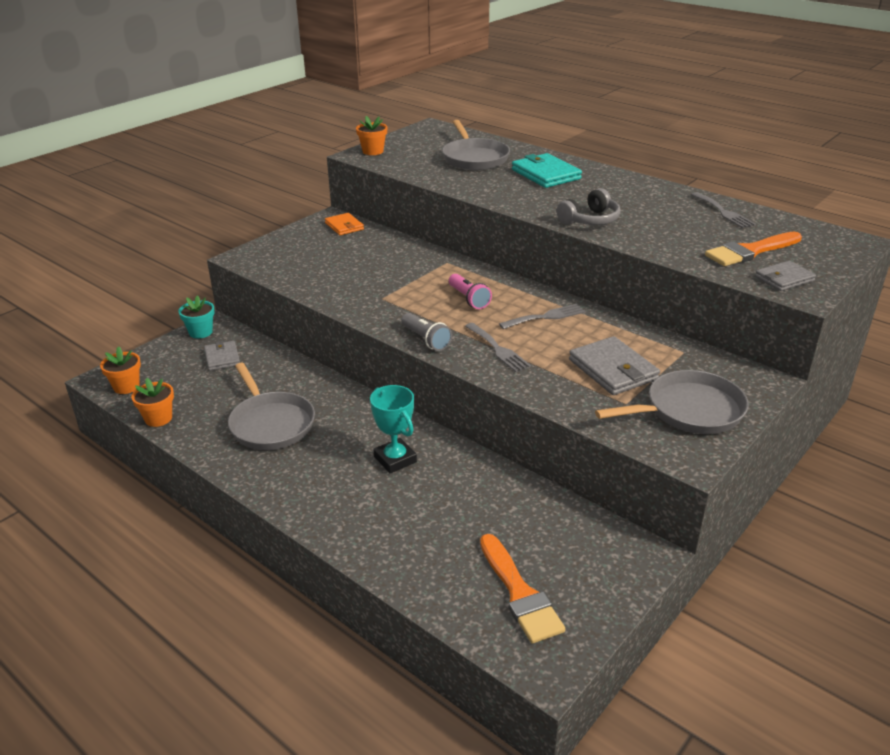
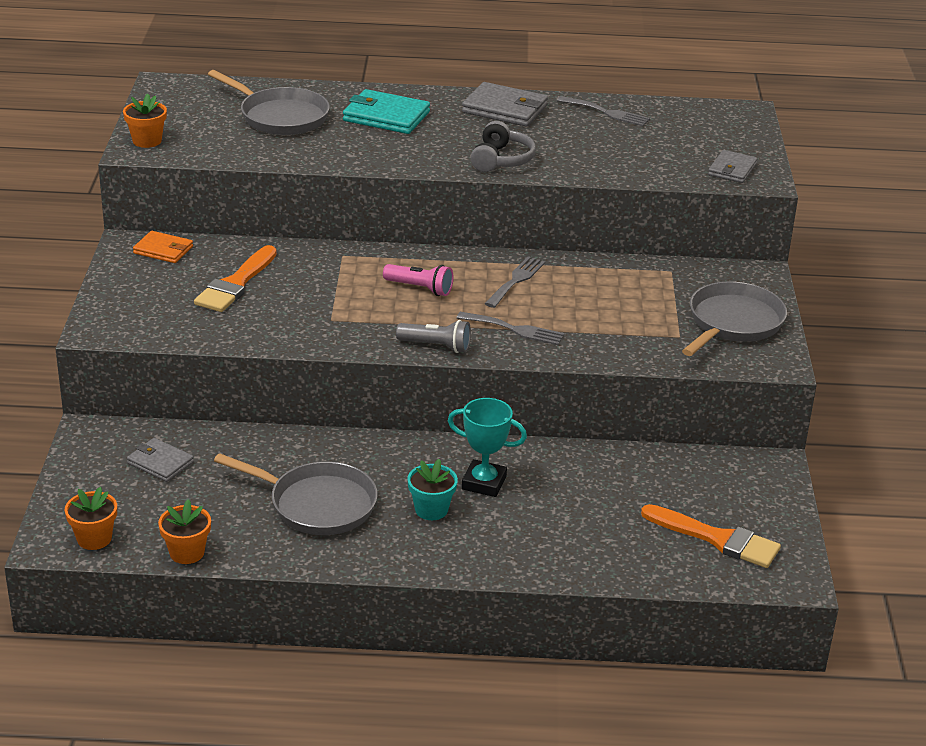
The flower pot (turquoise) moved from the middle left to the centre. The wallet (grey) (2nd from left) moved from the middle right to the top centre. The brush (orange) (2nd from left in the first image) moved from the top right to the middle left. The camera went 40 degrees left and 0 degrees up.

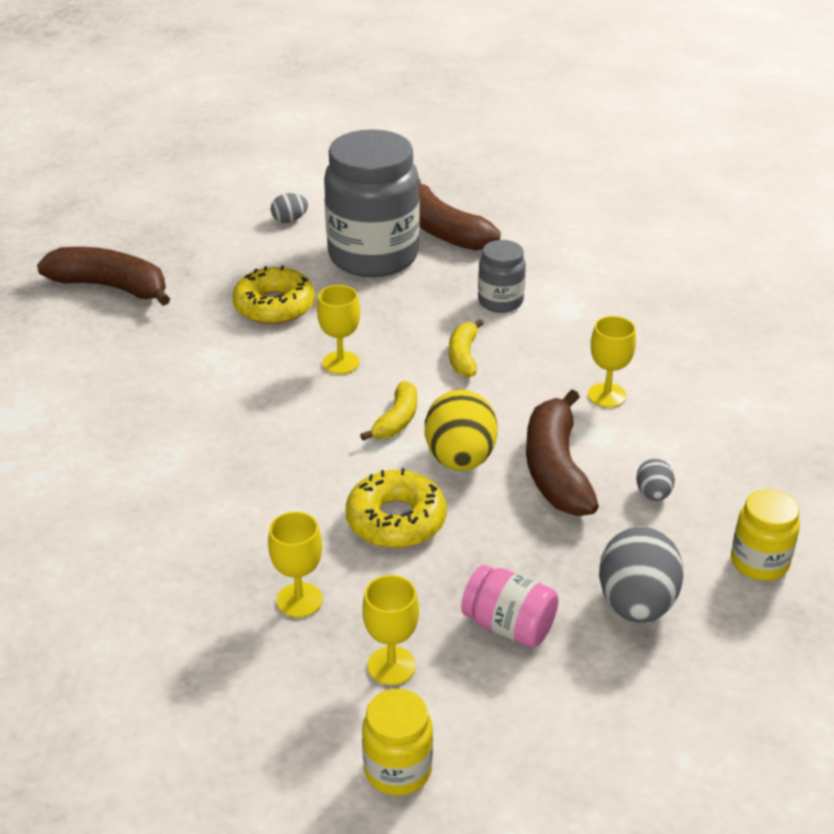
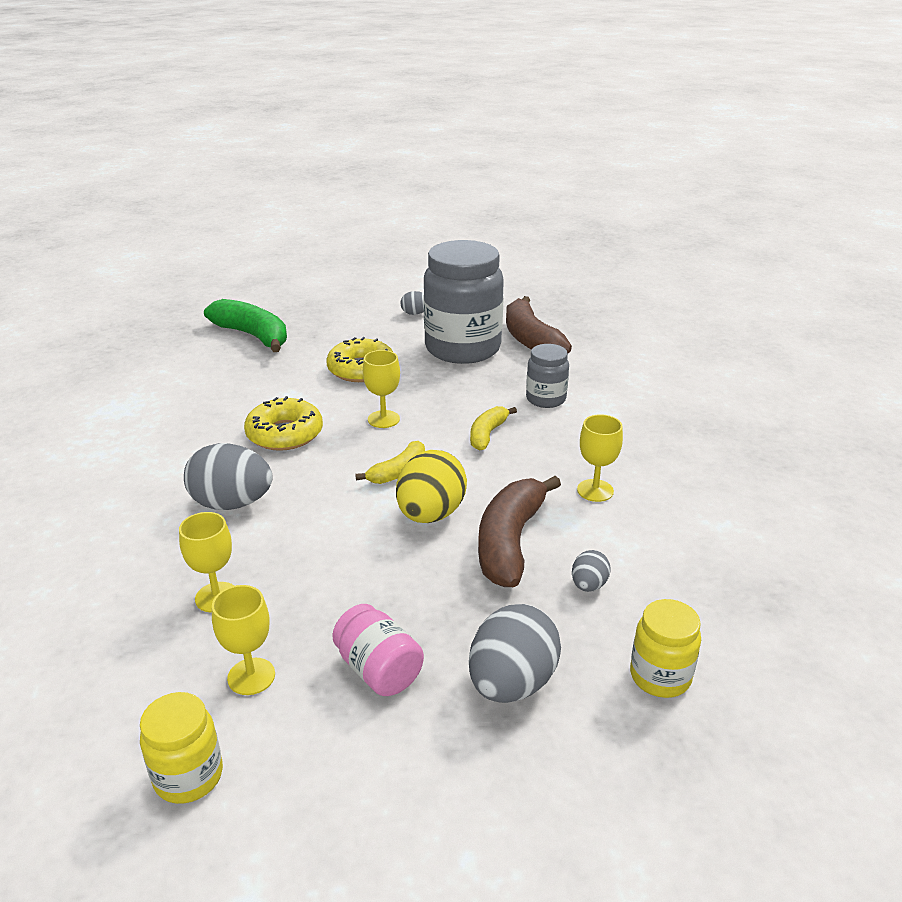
The egg (grey) (1st from left) at the middle left appeared. The donut (yellow) (2nd from left in the first image) moved from the centre to the middle left. The banana (brown) (1st from left) at the top left became the banana (green) at the middle left. The camera went 20 degrees right and 5 degrees down.

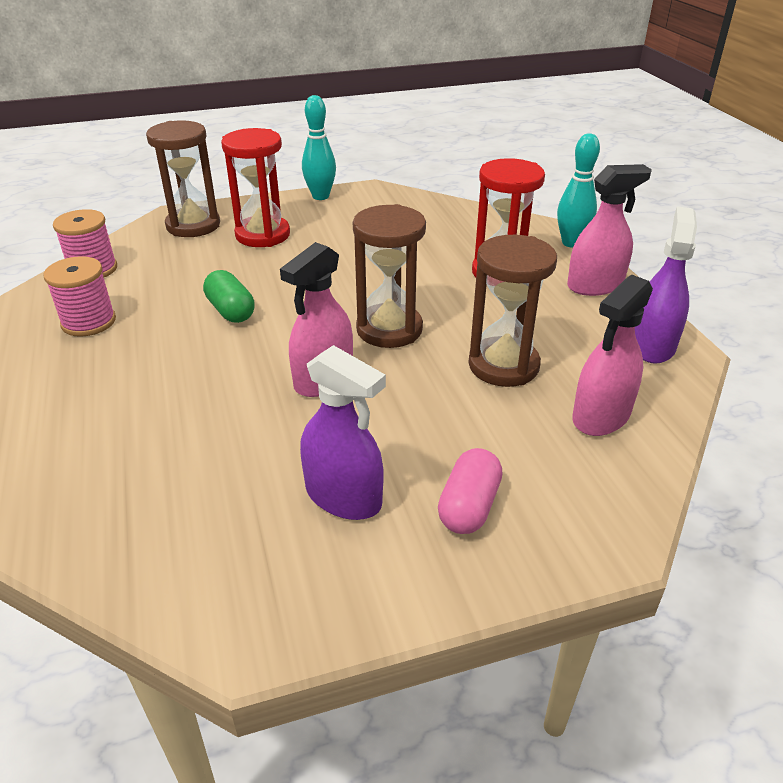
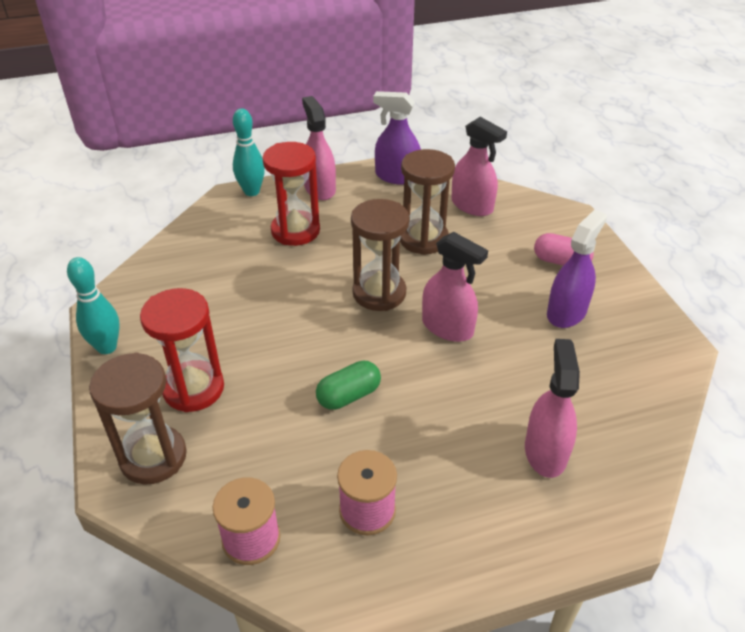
The spray bottle (pink) (4th from left) at the middle right appeared. The camera went 90 degrees left and 5 degrees up.

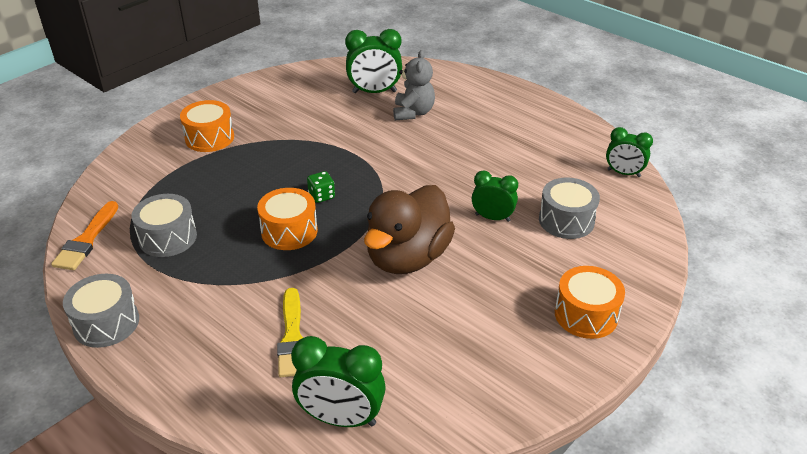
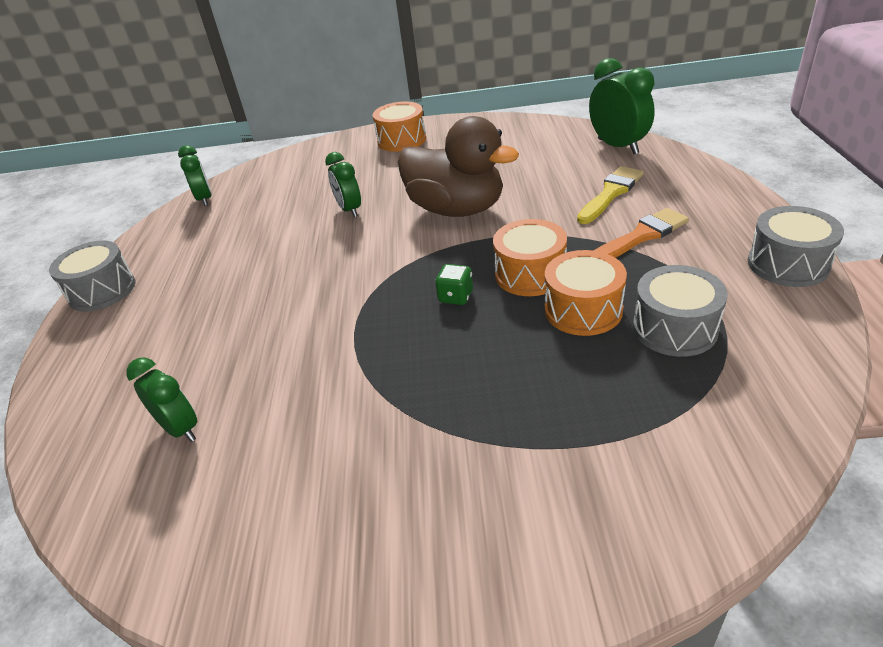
The teddy bear (grey) at the top centre disappeared. The brush (orange) moved from the middle left to the middle right. The drum (orange) (1st from left in the first image) moved from the top left to the centre. The drum (grey) (3rd from left in the first image) moved from the middle right to the middle left. The duck (brown) at the centre turned 45 degrees clockwise. The clock (green) (2nd from left in the first image) at the top centre changed to 0.65 times the size. The camera went 130 degrees left and 0 degrees up.

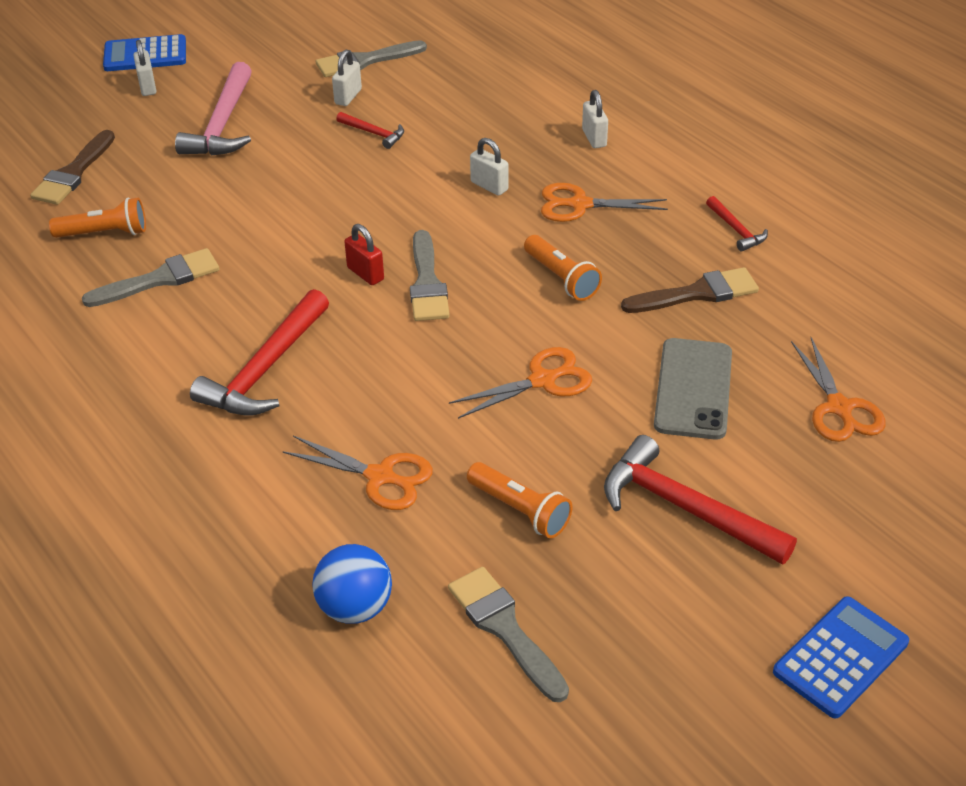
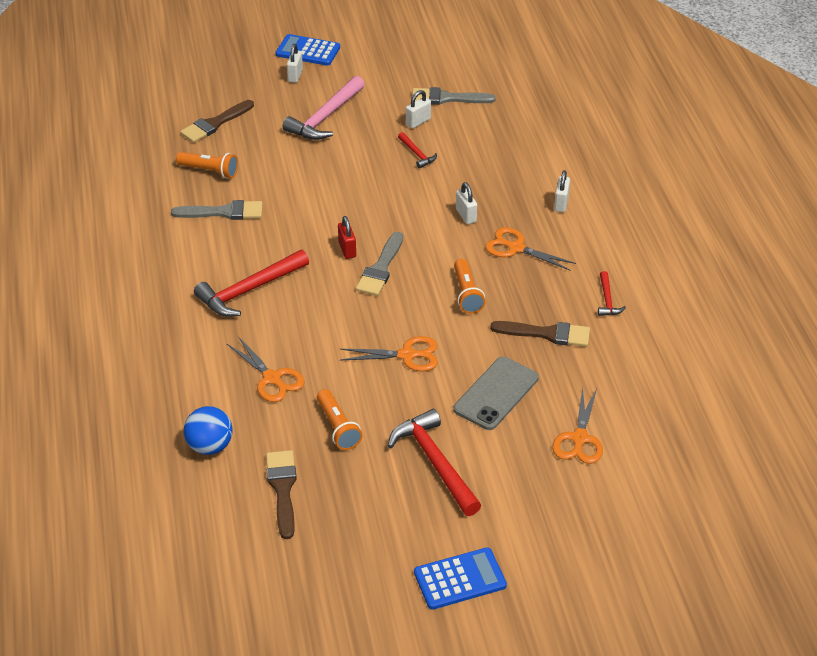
The brush (grey) (4th from left) at the bottom centre became the brush (brown) (2nd from left) at the bottom centre. The camera went 25 degrees right and 0 degrees up.

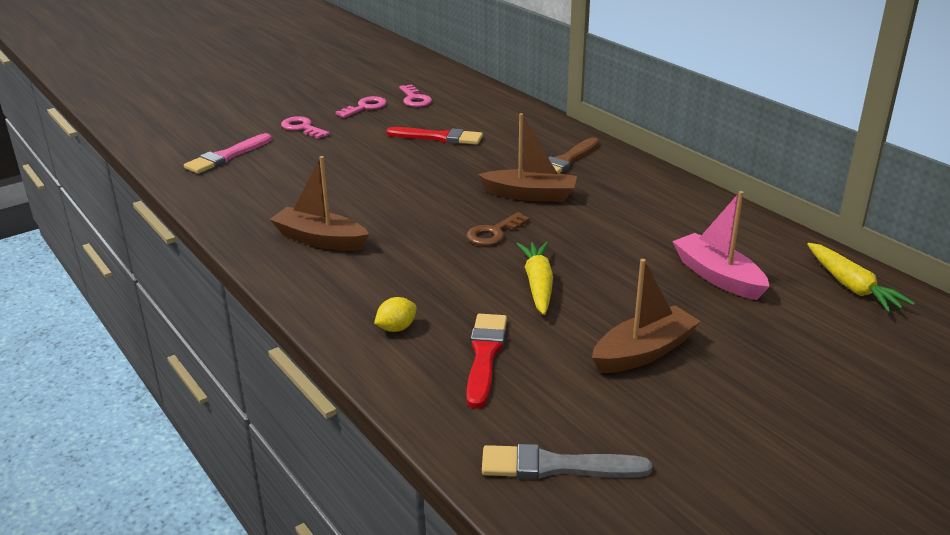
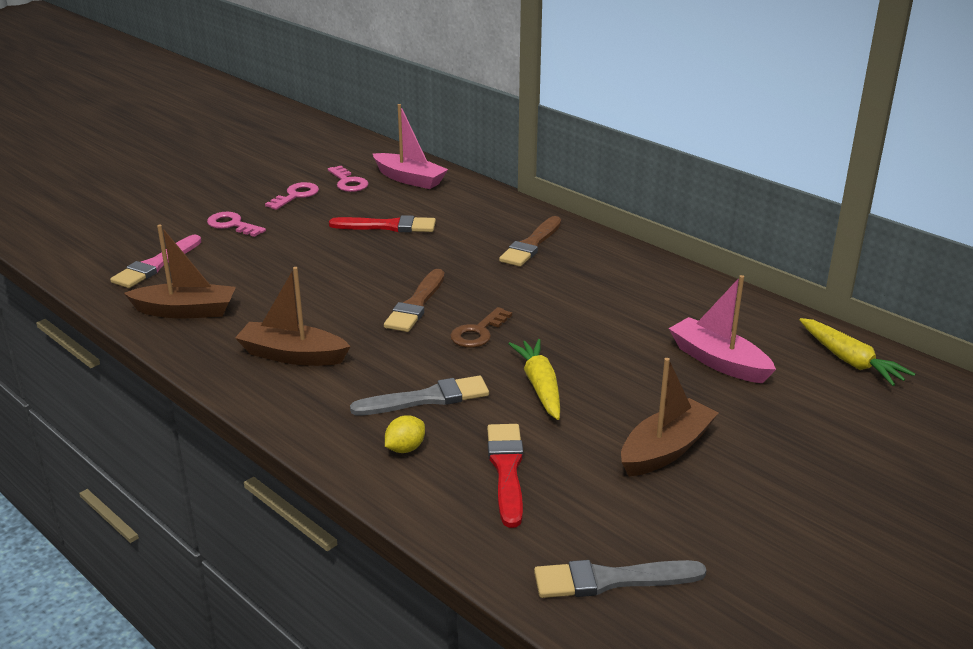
The brush (grey) (1st from left) at the centre appeared. The boat (pink) (1st from left) at the top centre appeared. The brush (brown) (1st from left) at the centre appeared. The boat (brown) (2nd from left in the first image) moved from the top centre to the middle left. The camera went 10 degrees left and 0 degrees up.

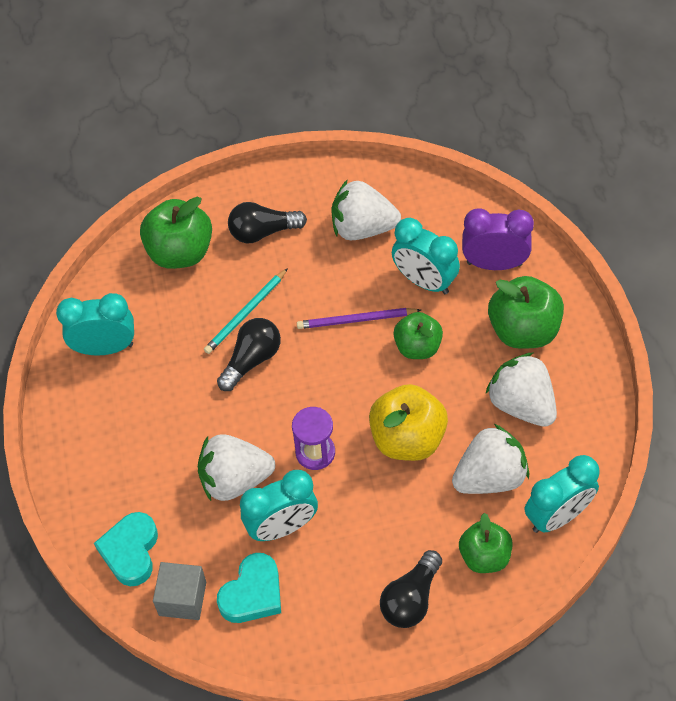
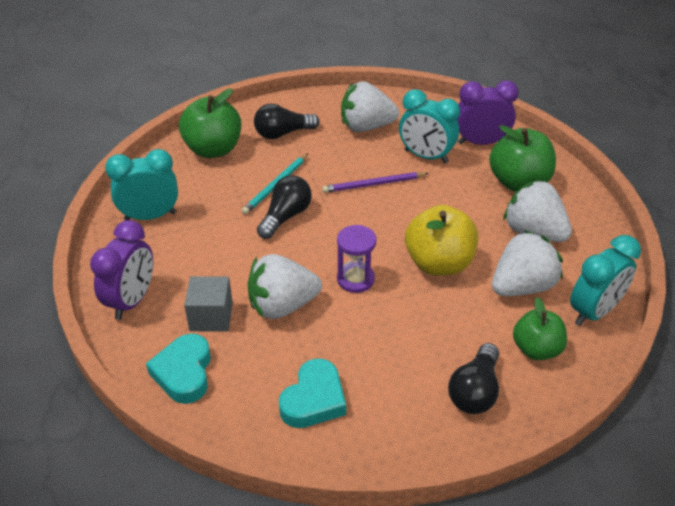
The clock (turquoise) (2nd from left) at the bottom centre disappeared. The apple (green) (2nd from left) at the centre disappeared. The clock (purple) (1st from left) at the middle left appeared. The cube (grey) moved from the bottom left to the middle left. The camera went 10 degrees left and 15 degrees down.

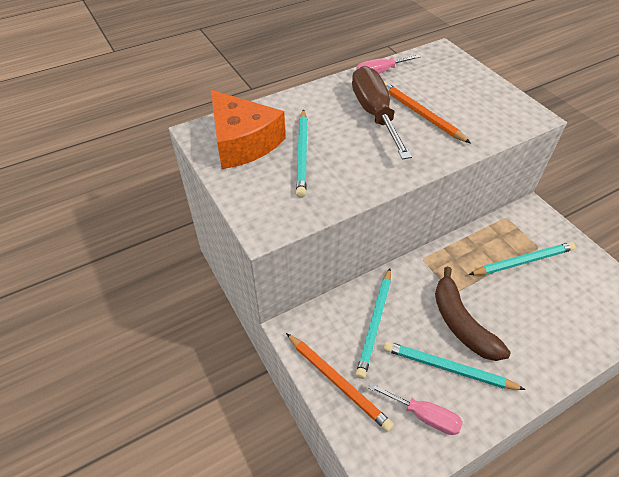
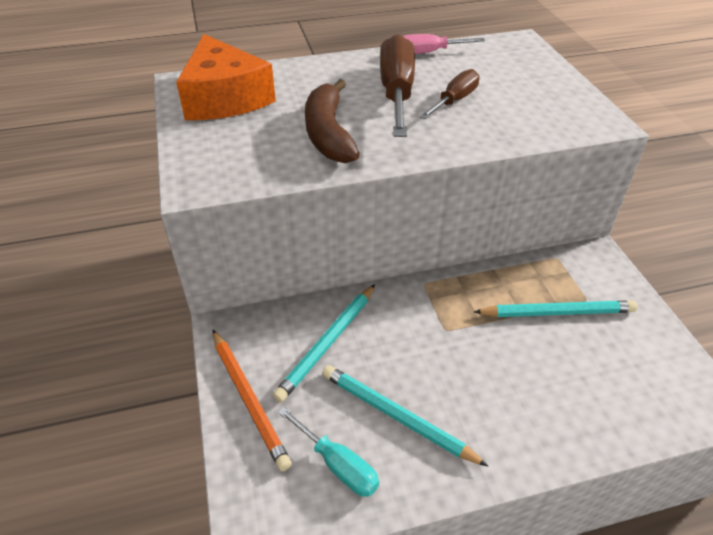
The pencil (turquoise) (1st from left) at the top centre disappeared. The banana (brown) moved from the middle right to the top centre. The pencil (orange) (2nd from left) at the top right was replaced by the screwdriver (brown) (2nd from left) at the top centre. The screwdriver (pink) (2nd from left) at the bottom right became the screwdriver (turquoise) at the bottom centre. The camera went 15 degrees right and 5 degrees down.

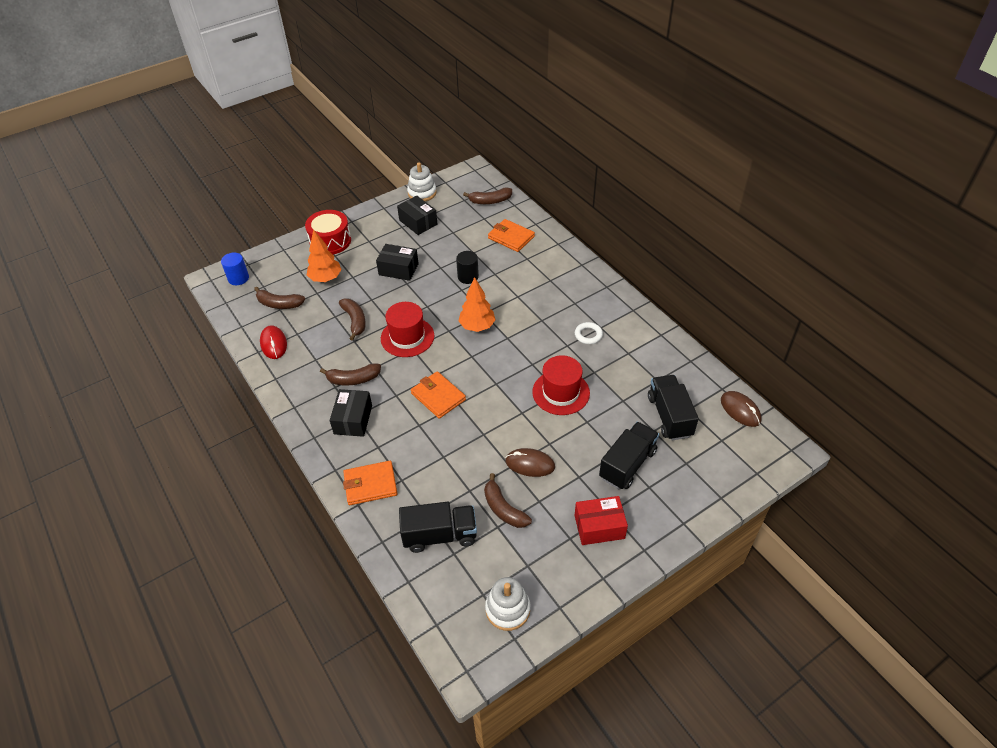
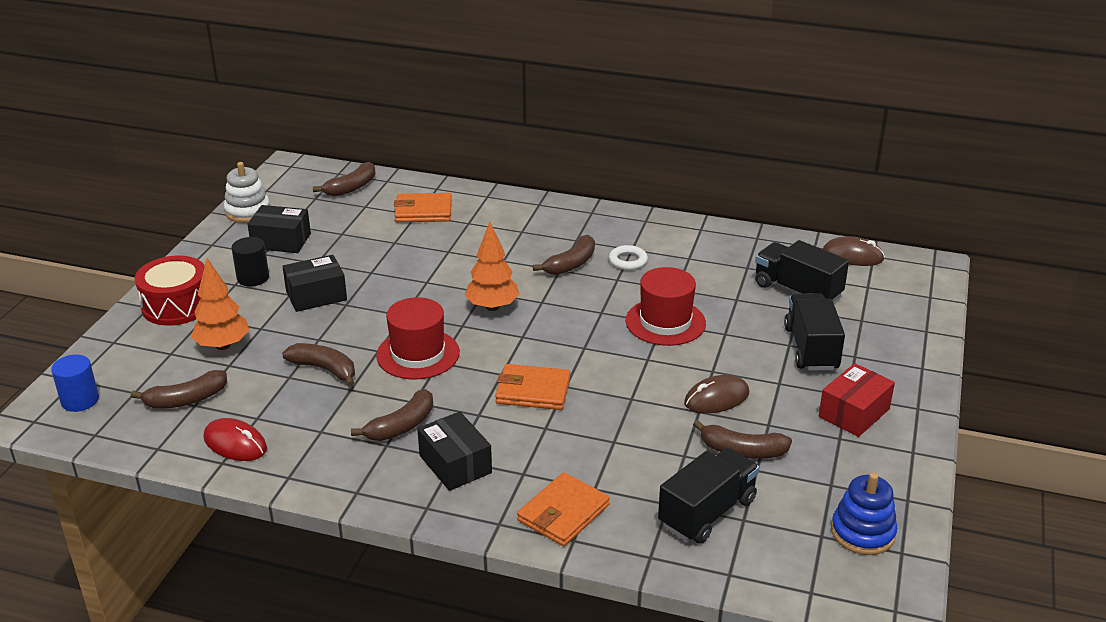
The banana (brown) (5th from left) at the centre appeared. The cylinder (black) moved from the centre to the middle left. The stacking toy (white) (2nd from left) at the bottom centre became the stacking toy (blue) at the bottom right. The camera went 40 degrees left and 15 degrees down.

